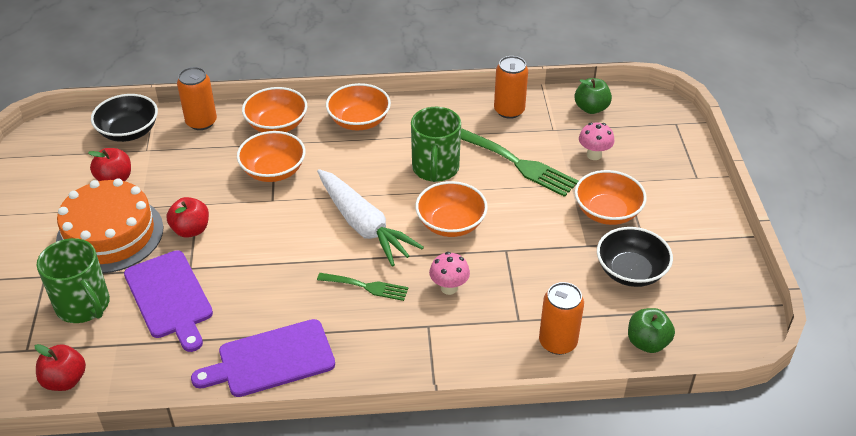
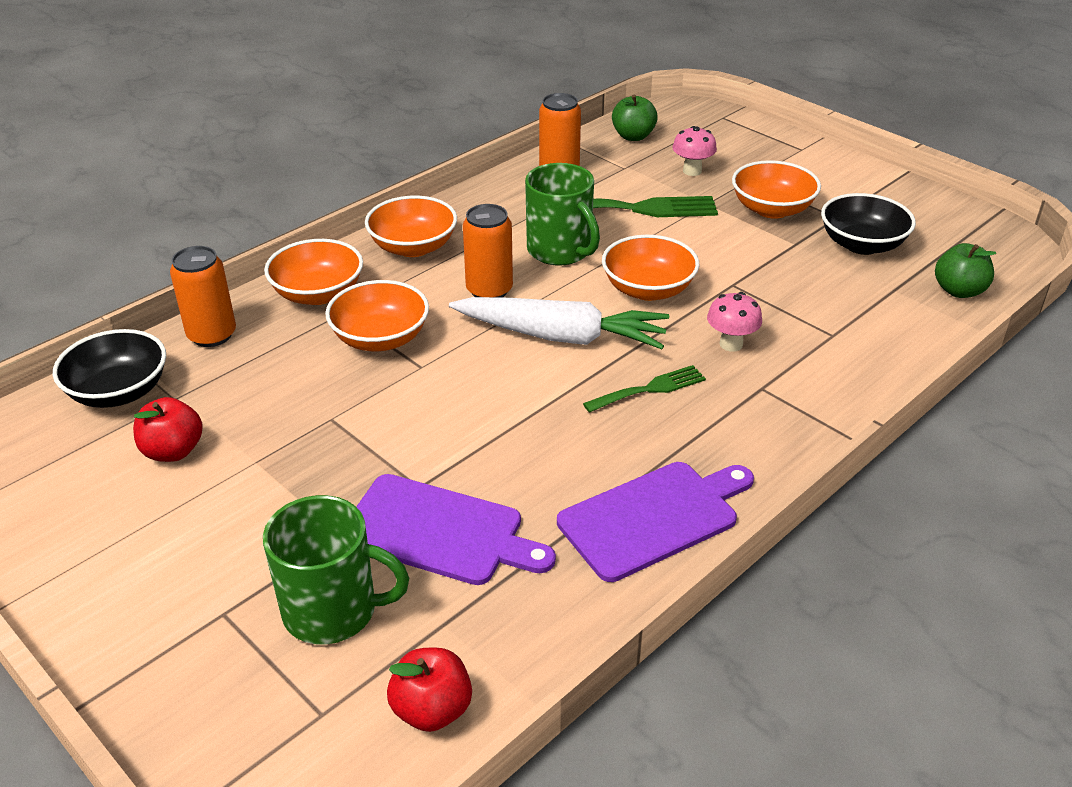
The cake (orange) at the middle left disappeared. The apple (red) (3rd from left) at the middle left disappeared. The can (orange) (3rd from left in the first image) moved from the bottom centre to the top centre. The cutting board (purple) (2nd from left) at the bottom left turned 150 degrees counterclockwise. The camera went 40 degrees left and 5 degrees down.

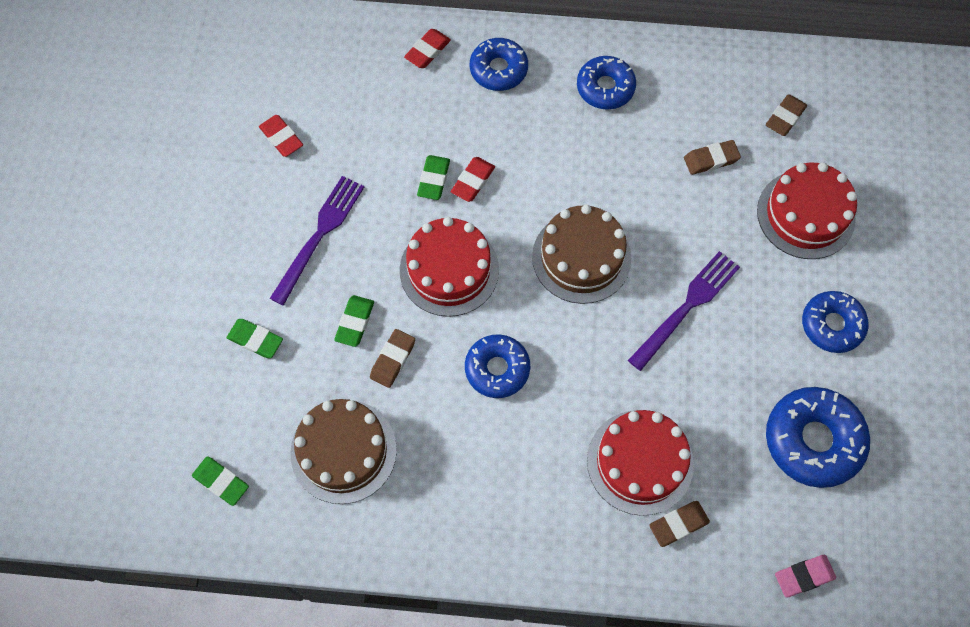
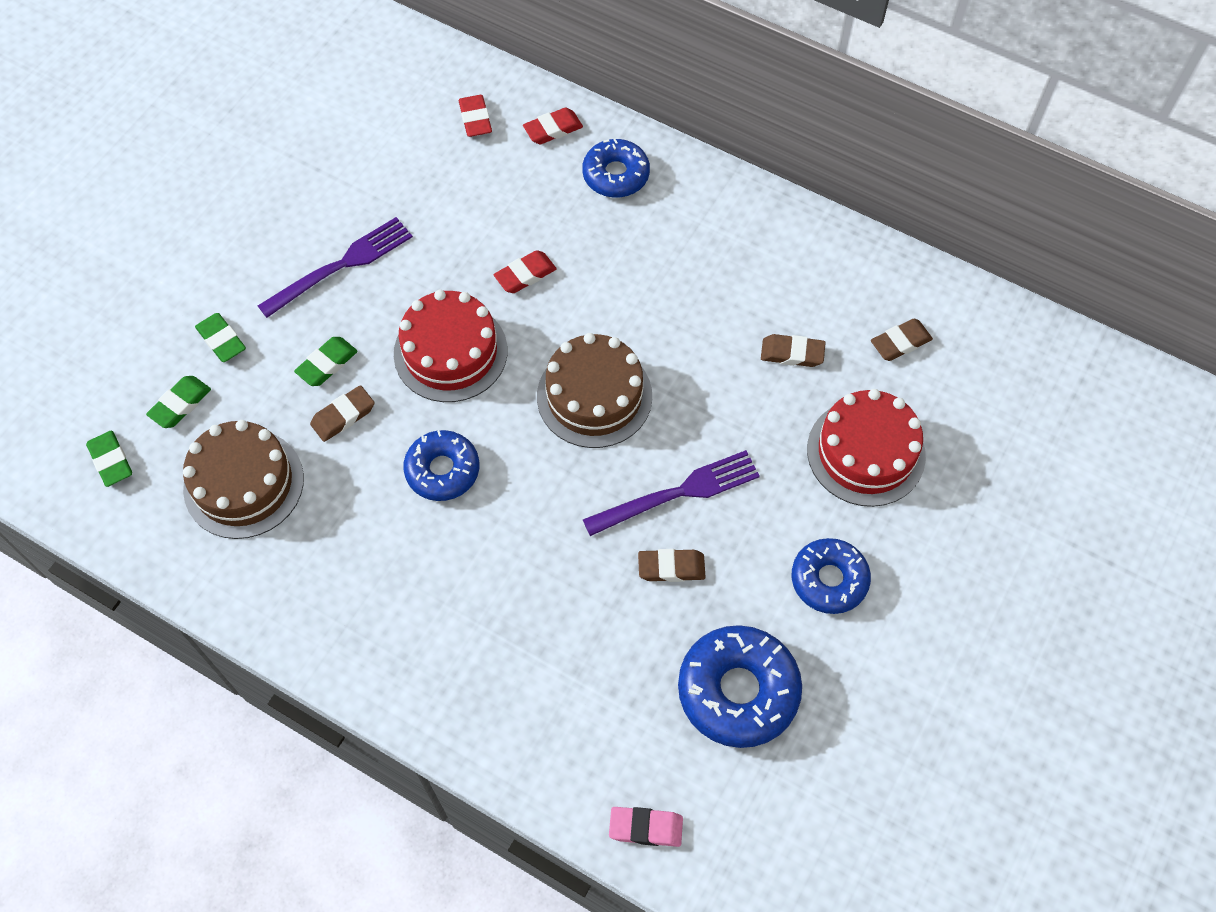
The donut (blue) (3rd from left) at the top centre disappeared. The cake (red) (2nd from left) at the bottom centre disappeared. The eraser (red) (1st from left) moved from the top left to the top centre. The eraser (green) (4th from left in the first image) moved from the top centre to the middle left. The eraser (brown) (2nd from left) moved from the bottom right to the centre. The camera went 25 degrees right and 5 degrees down.

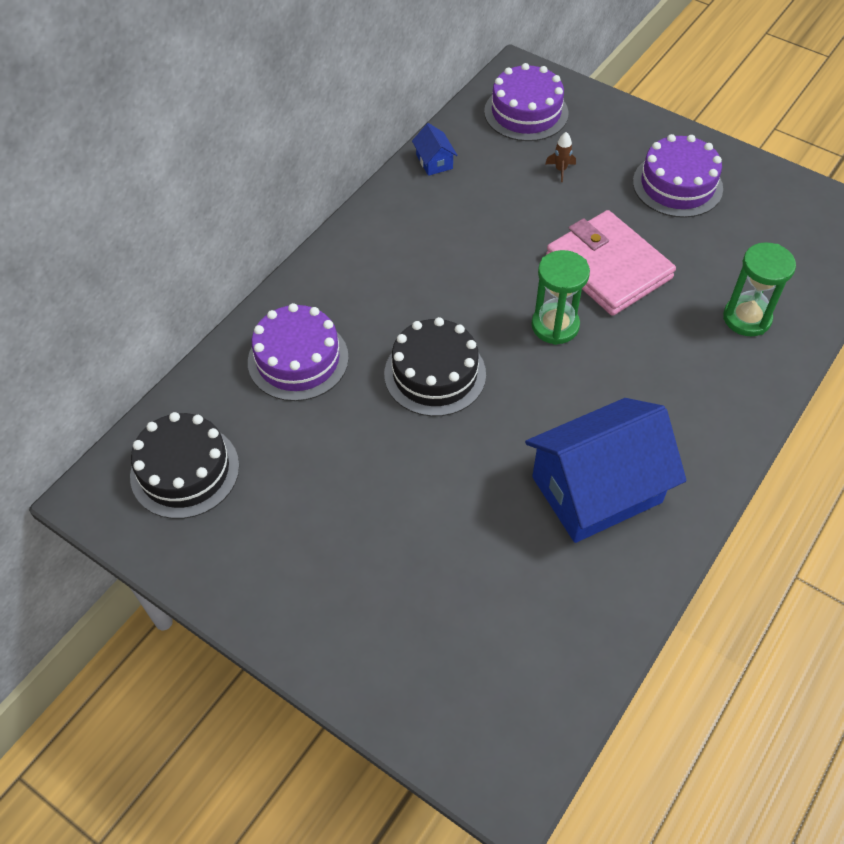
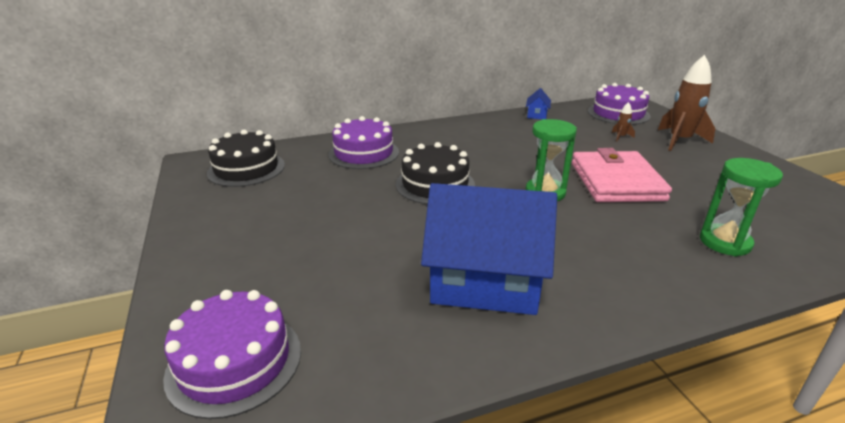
The rocket (brown) (2nd from left) at the top right appeared. The cake (purple) (3rd from left in the first image) moved from the top right to the bottom left. The camera went 35 degrees right and 25 degrees down.

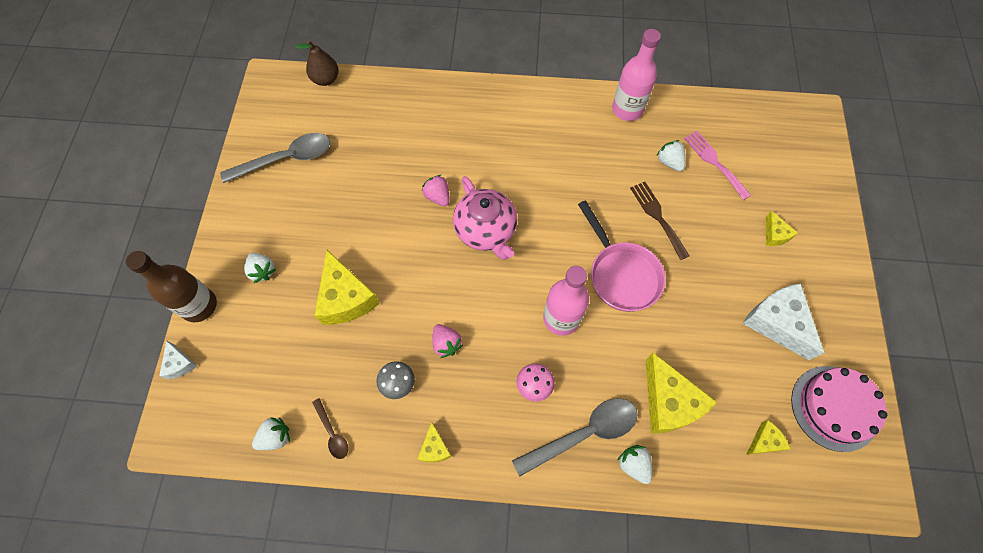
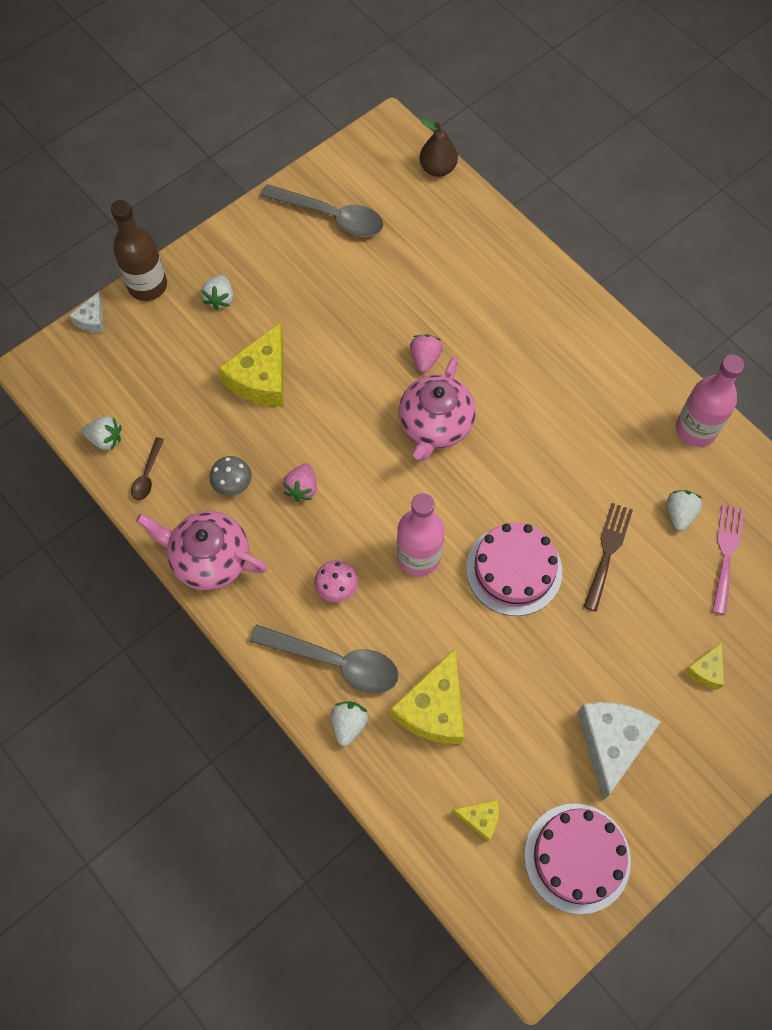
The cheese (yellow) (2nd from left) at the bottom centre was replaced by the teapot (pink) (1st from left) at the middle left. The pan (pink) at the centre was replaced by the cake (pink) (1st from left) at the centre. The camera went 45 degrees right and 0 degrees up.

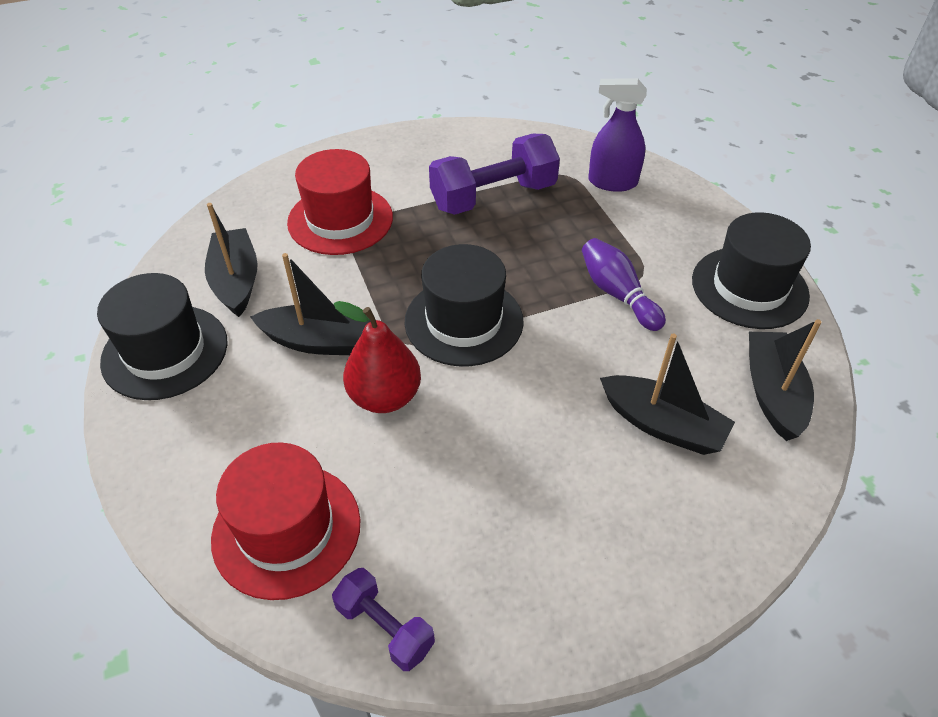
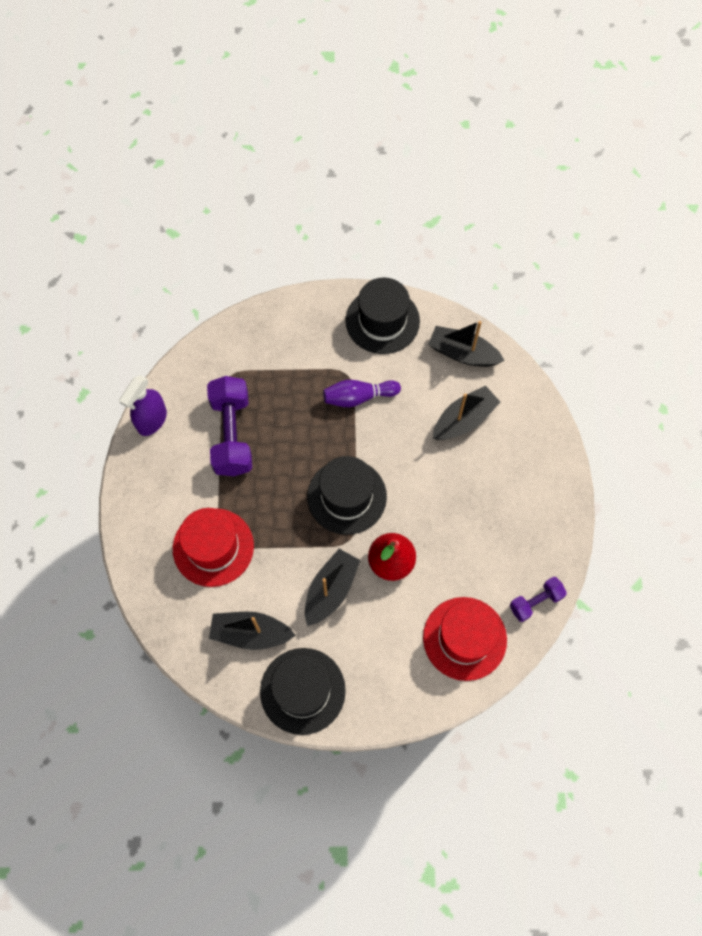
The spray bottle (purple) moved from the top centre to the middle left. The camera went 70 degrees left and 20 degrees up.

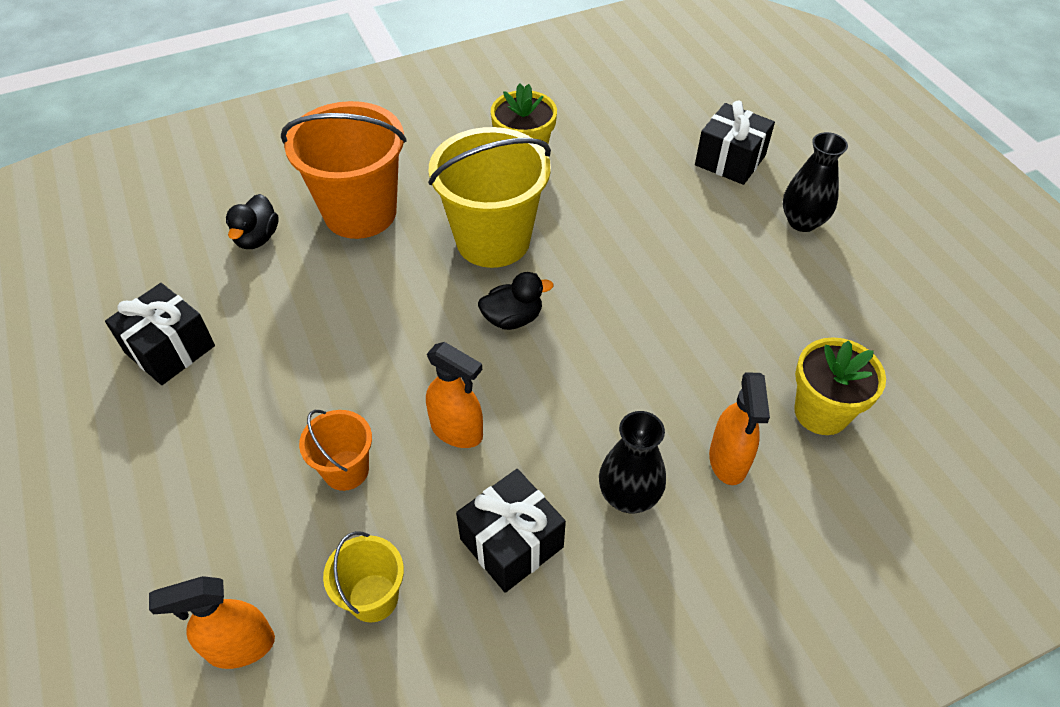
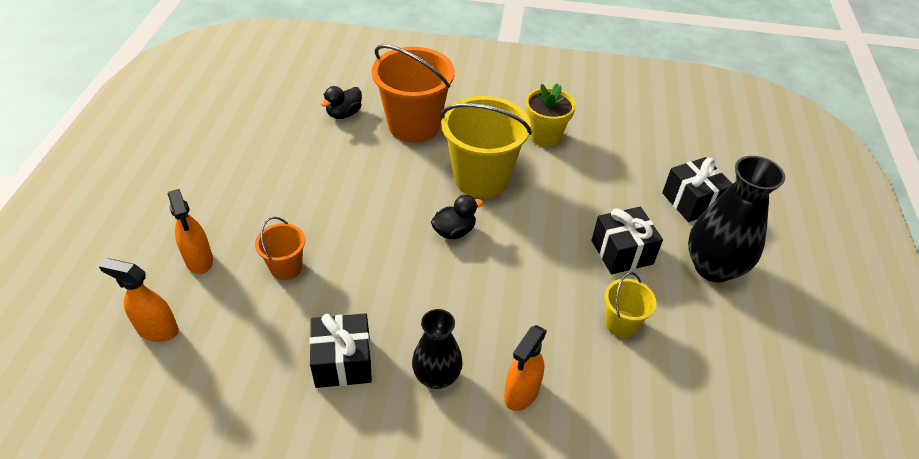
The flower pot (yellow) (2nd from left) at the middle right disappeared. The gift (black) (1st from left in the first image) moved from the middle left to the middle right. The bucket (yellow) (1st from left in the first image) moved from the bottom centre to the middle right. The spray bottle (orange) (2nd from left) moved from the centre to the middle left. The duck (black) (2nd from left) at the centre turned 45 degrees counterclockwise. The vase (black) (2nd from left) at the top right changed to 1.59 times the size. The camera went 30 degrees right and 5 degrees down.

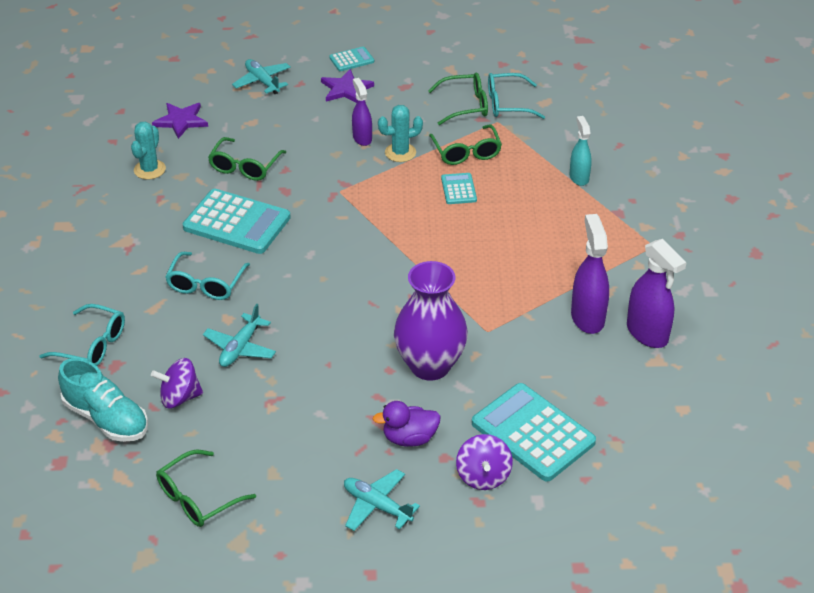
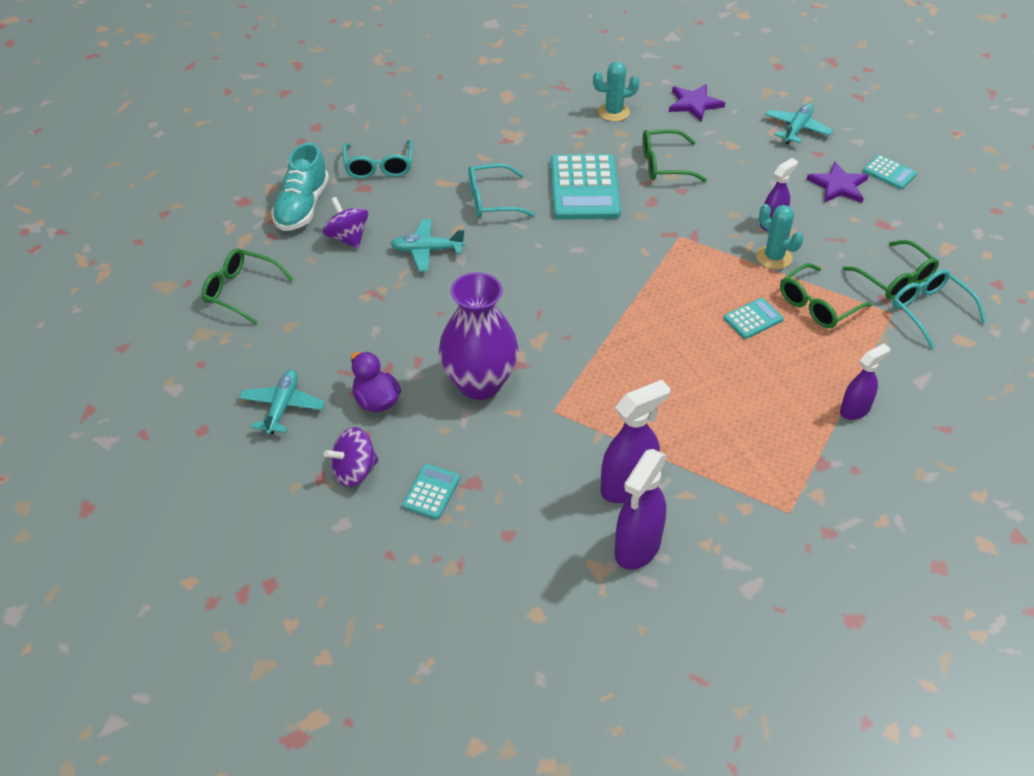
The spray bottle (turquoise) at the top right became the spray bottle (purple) (4th from left) at the middle right. The calculator (turquoise) (4th from left in the first image) at the bottom centre changed to 0.49 times the size. The camera went 65 degrees right and 5 degrees up.

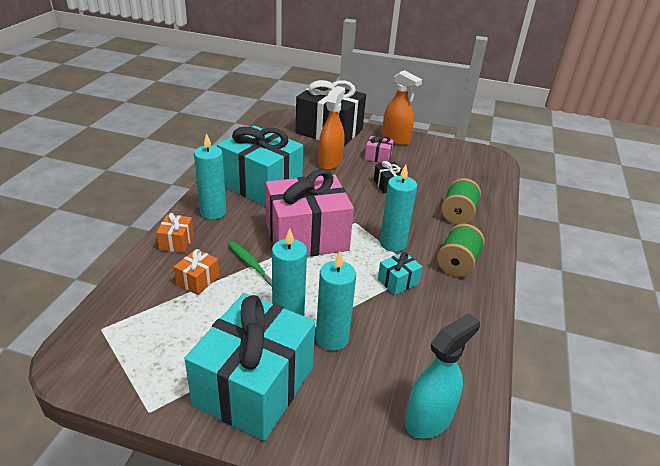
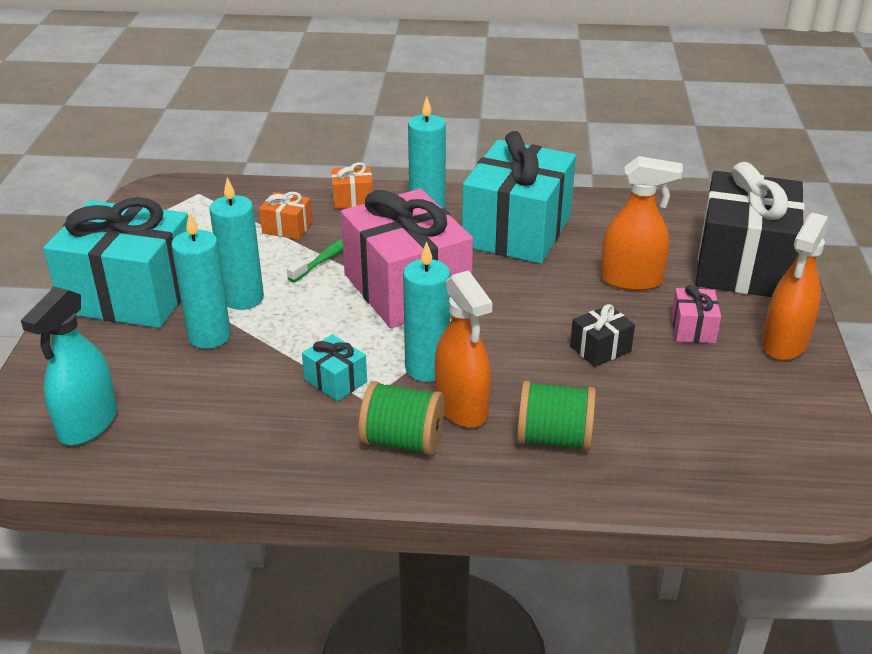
The spray bottle (orange) (1st from left) at the centre appeared. The spray bottle (turquoise) at the bottom right turned 75 degrees clockwise. The camera went 80 degrees right and 0 degrees up.

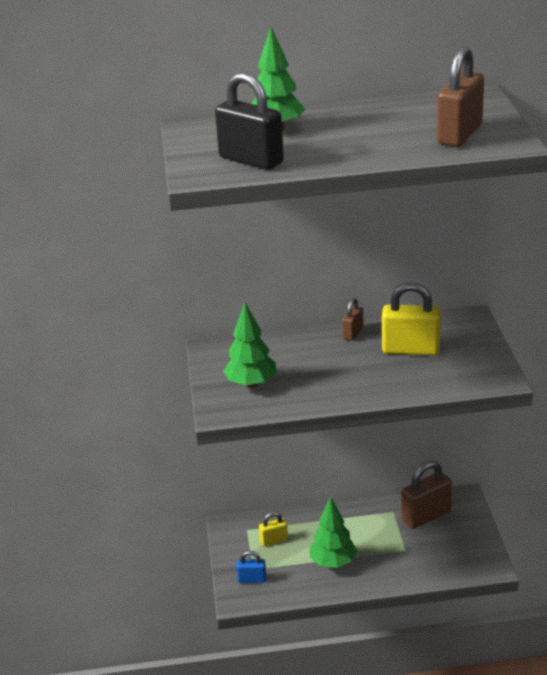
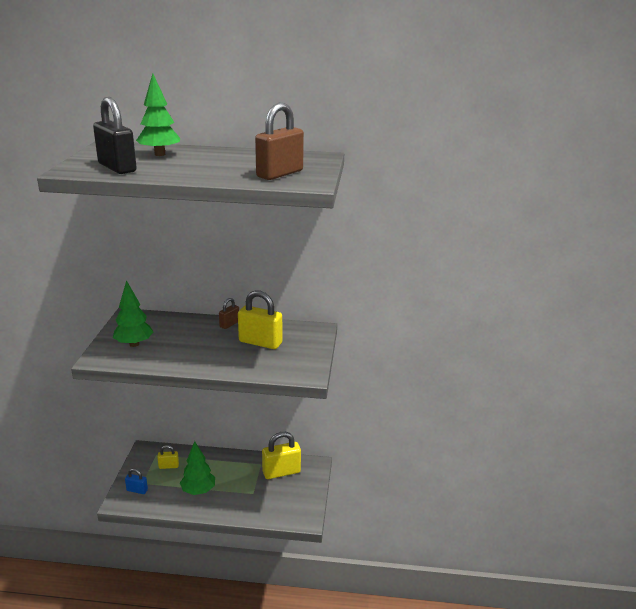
The padlock (brown) (2nd from left) at the bottom right became the padlock (yellow) (3rd from left) at the bottom centre. The camera went 10 degrees right and 5 degrees down.

